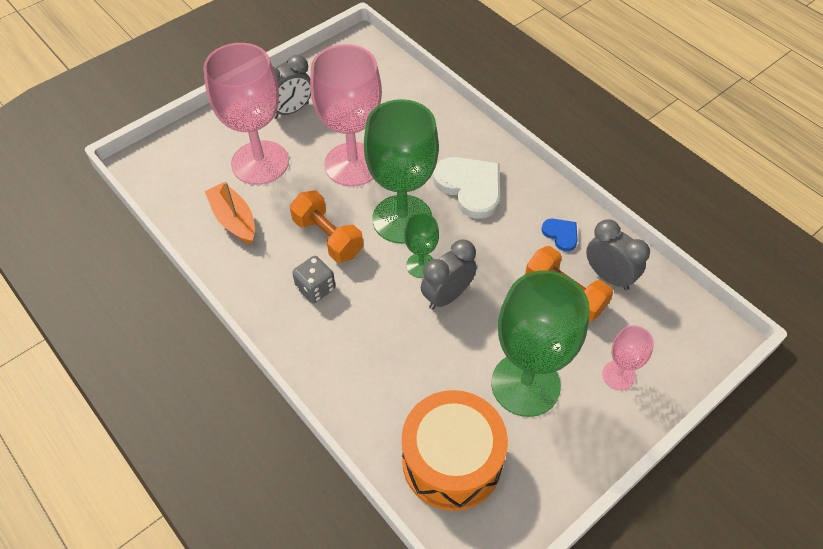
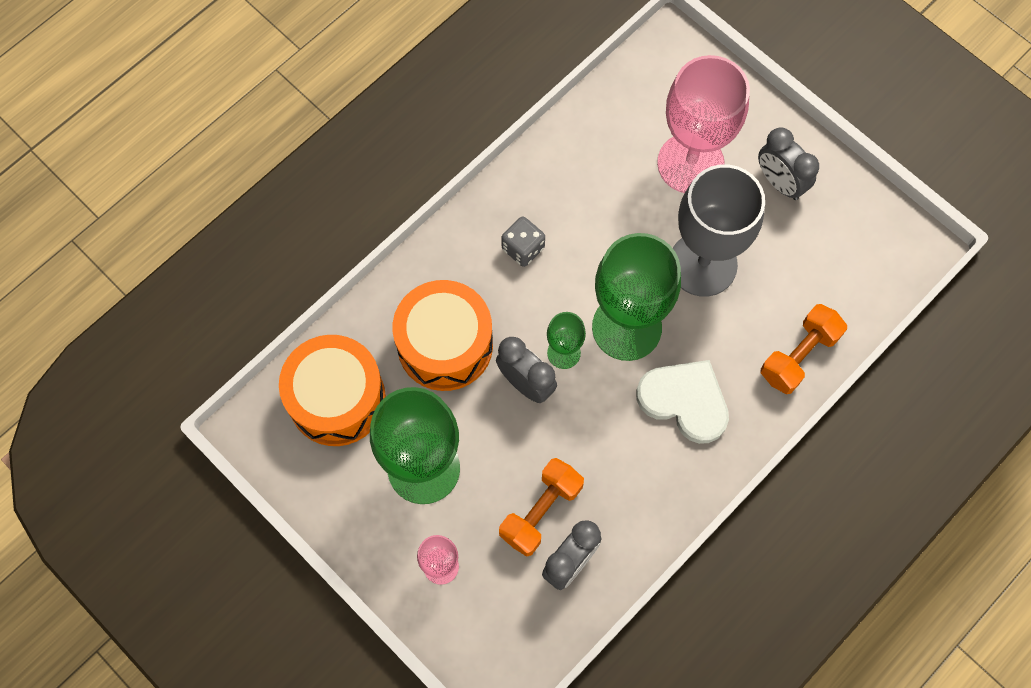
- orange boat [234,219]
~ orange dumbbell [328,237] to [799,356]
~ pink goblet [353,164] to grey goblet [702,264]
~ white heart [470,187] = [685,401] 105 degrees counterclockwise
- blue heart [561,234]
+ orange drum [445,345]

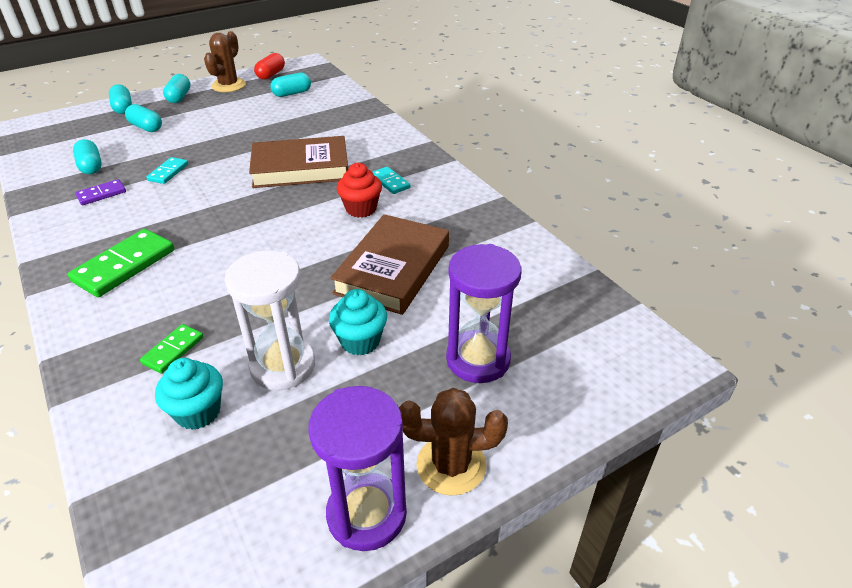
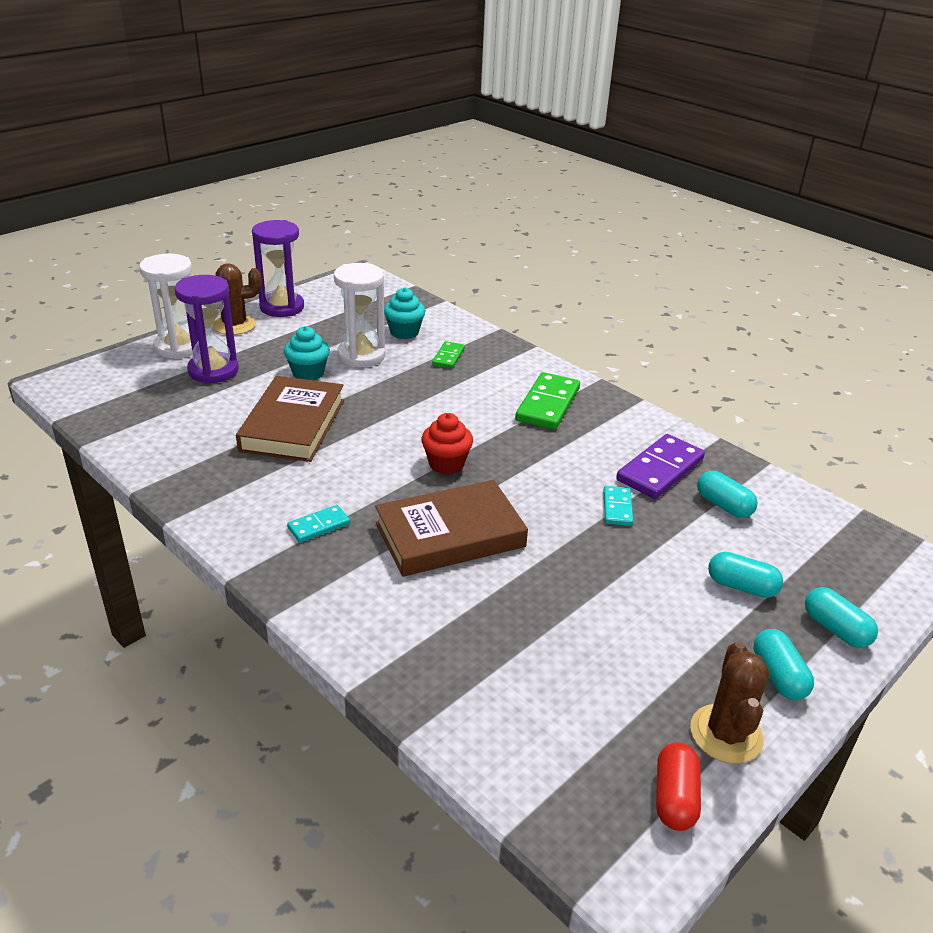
~ purple domino [101,194] = [660,470] x1.83
- turquoise capsule [292,93]
~ red cupcake [361,209] to [446,464]
~ turquoise domino [390,182] = [319,526] 75 degrees counterclockwise
+ white hourglass [179,347]

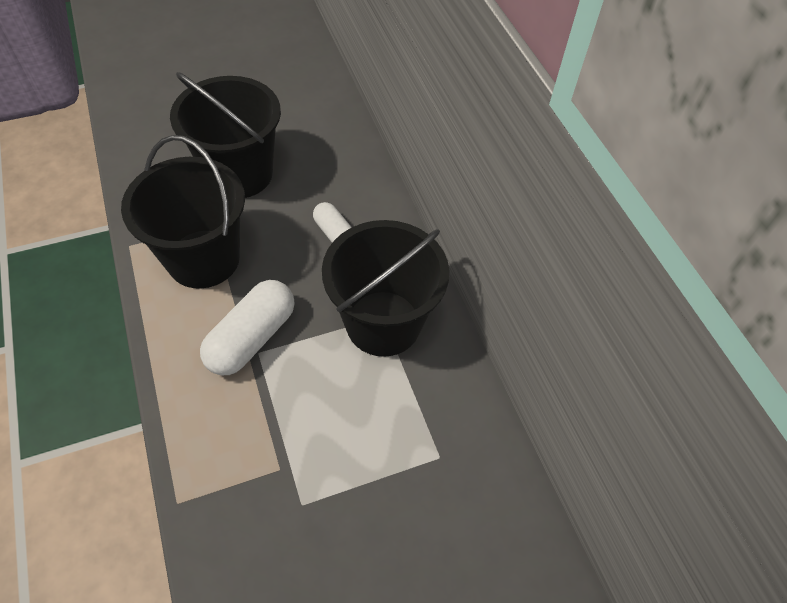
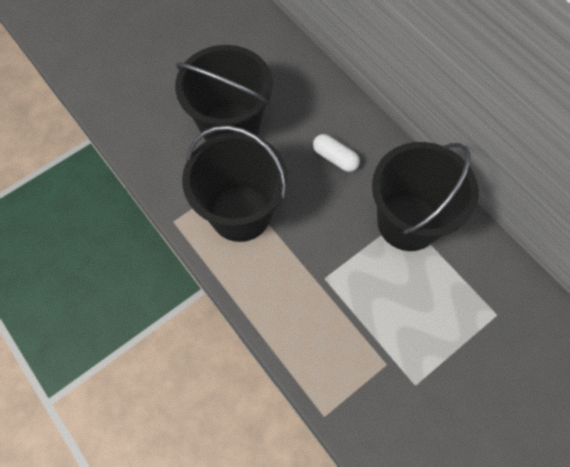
- white capsule [252,338]

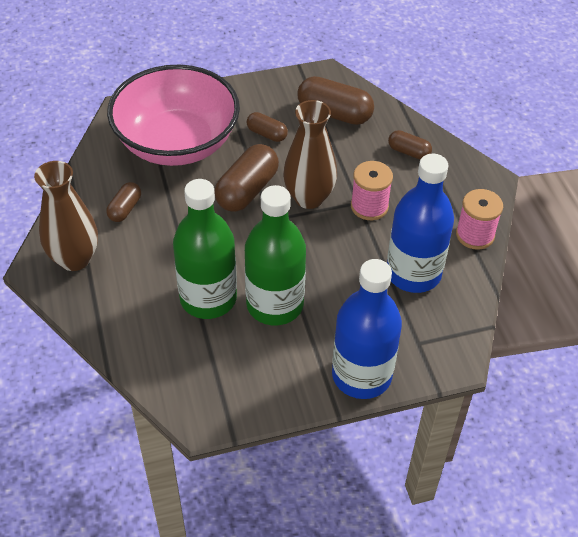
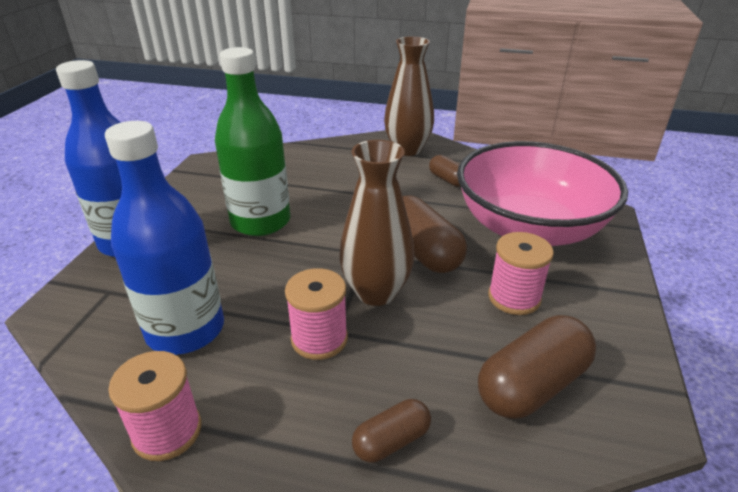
- green bottle [208,298]
~ brown capsule [267,134] to pink spool [514,297]

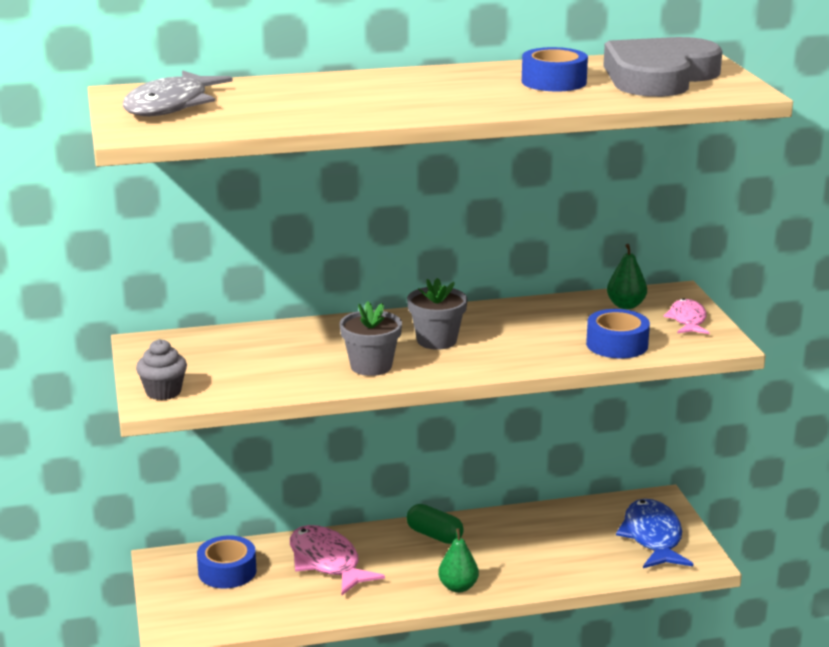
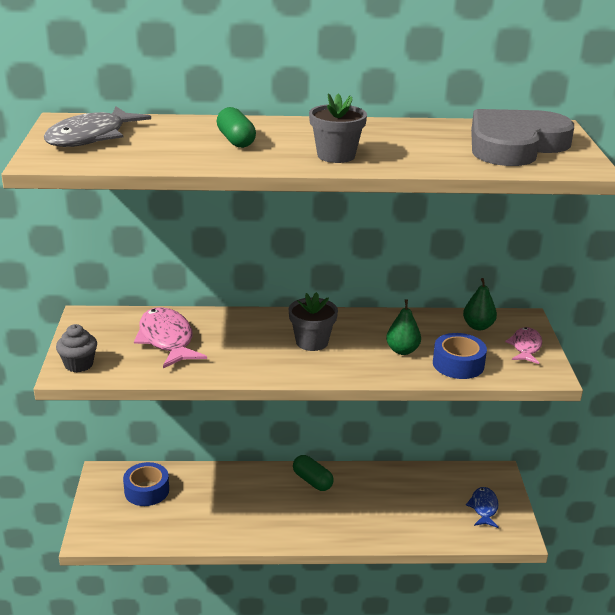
~ pink fish [327,562] to [167,340]
~ grey flower pot [371,366] to [336,156]
~ green pear [458,587] to [402,350]
- blue tape [554,82]
~ blue fish [653,537] = [484,508] x0.60
+ green capsule [236,140]

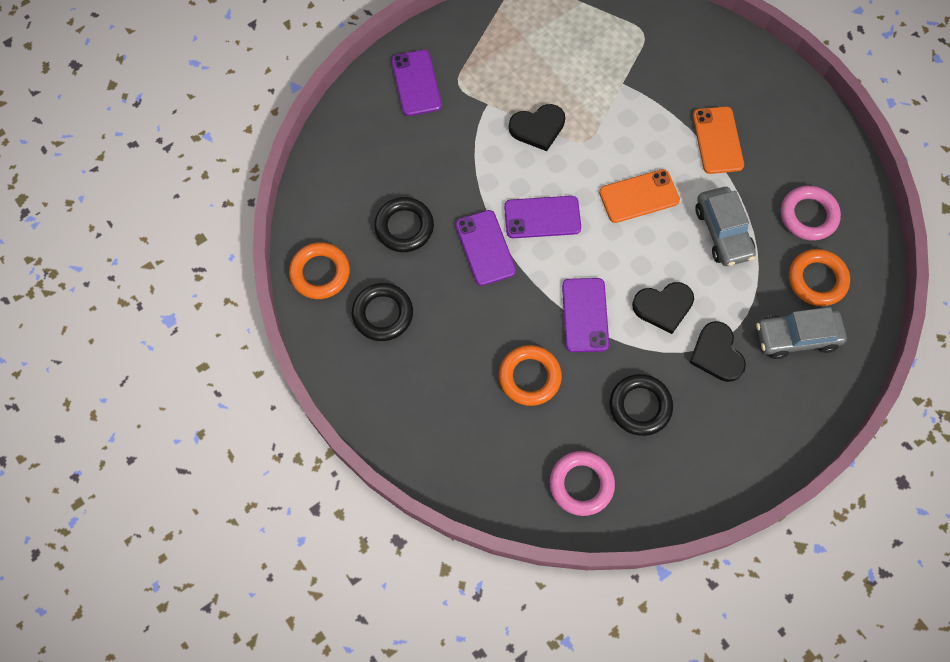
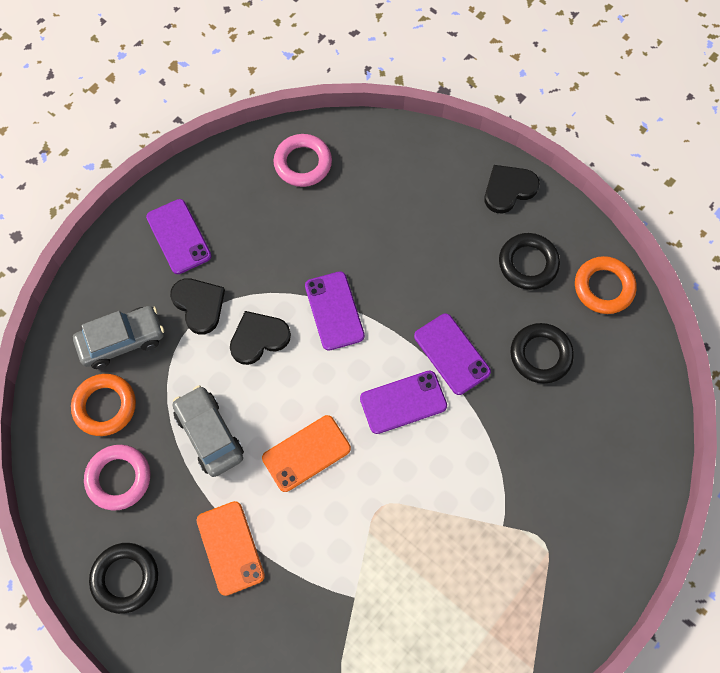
~ purple phone [416,83] to [179,237]
- orange ring [529,377]
~ black heart [538,128] to [508,189]
~ black ring [640,406] to [125,578]

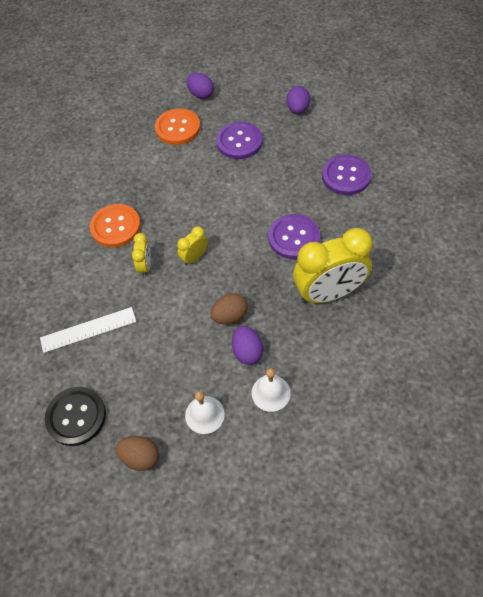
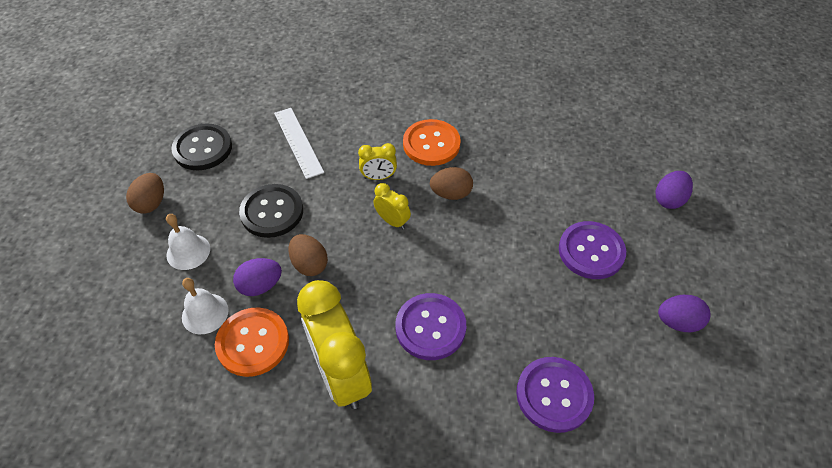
~ orange button [178,128] to [253,343]
+ black button [272,212]
+ brown egg [451,194]

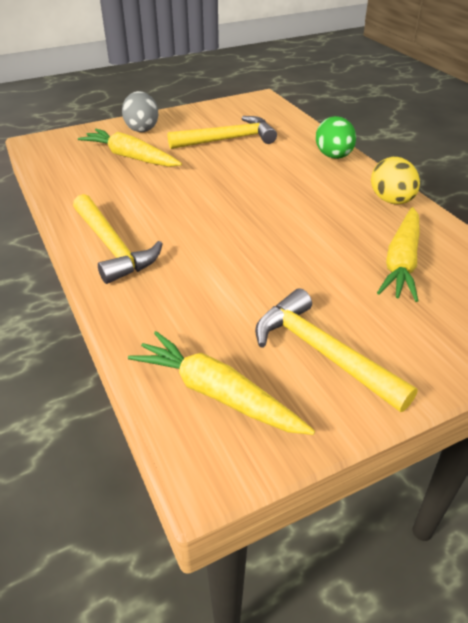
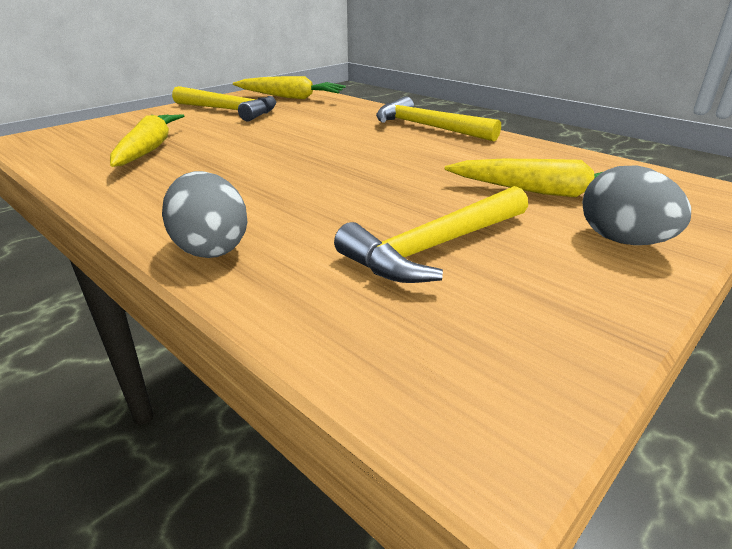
~ green egg [333,156] to grey egg [210,248]
- yellow egg [391,201]

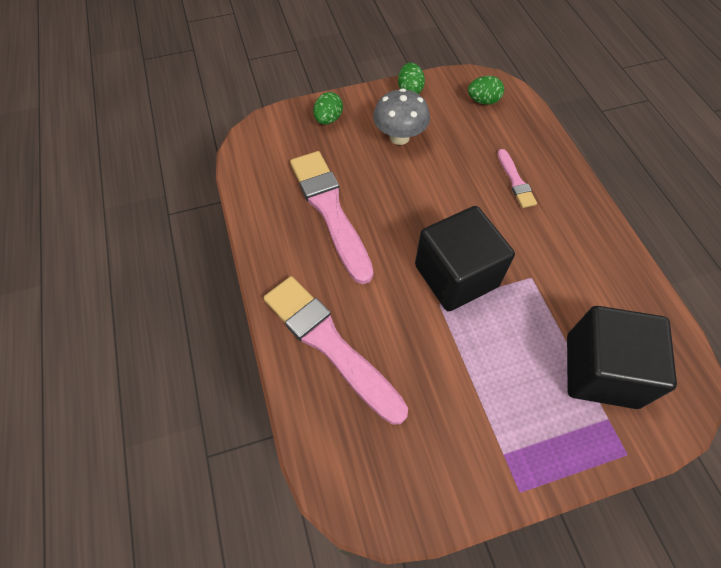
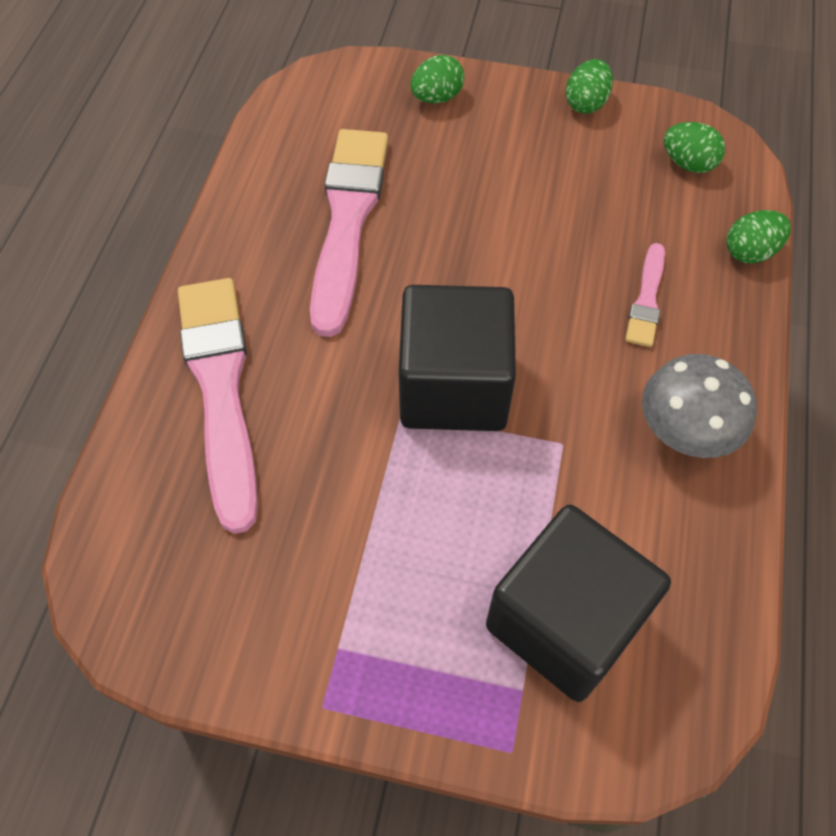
~ grey mushroom [399,137] to [683,433]
+ green egg [750,252]

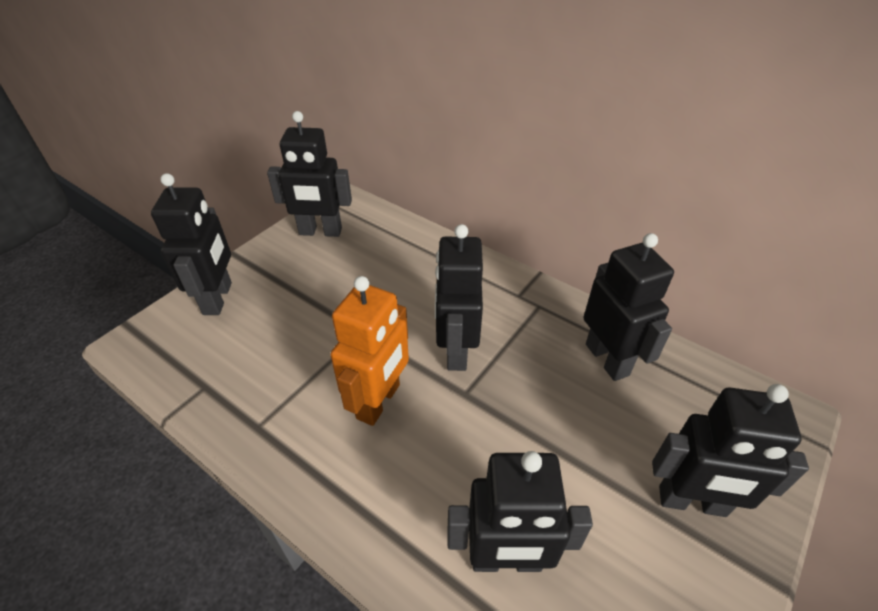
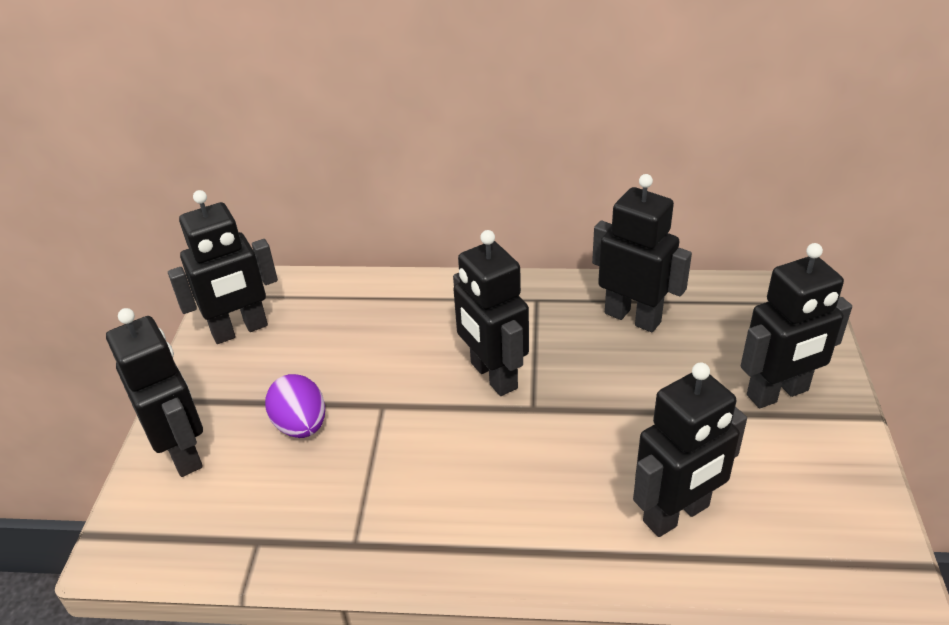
- orange robot [379,401]
+ purple egg [301,425]

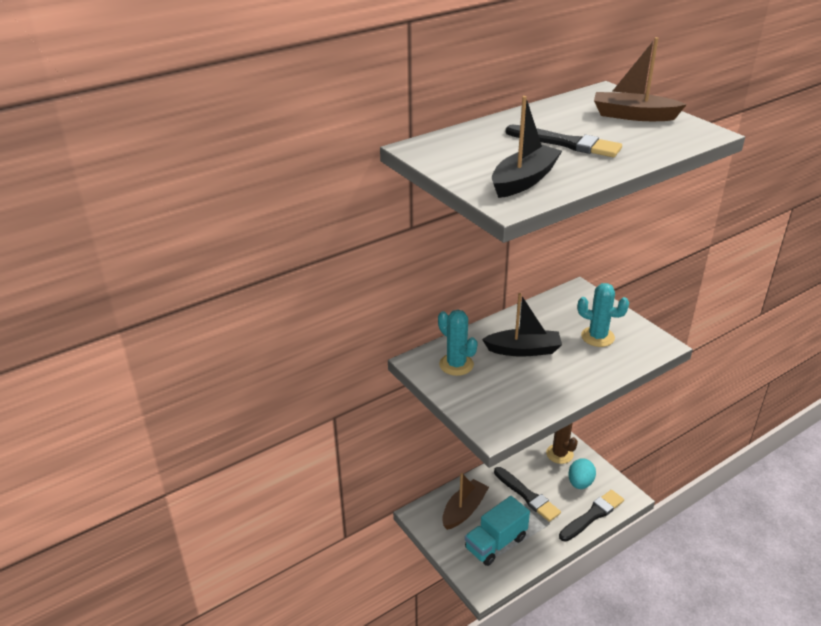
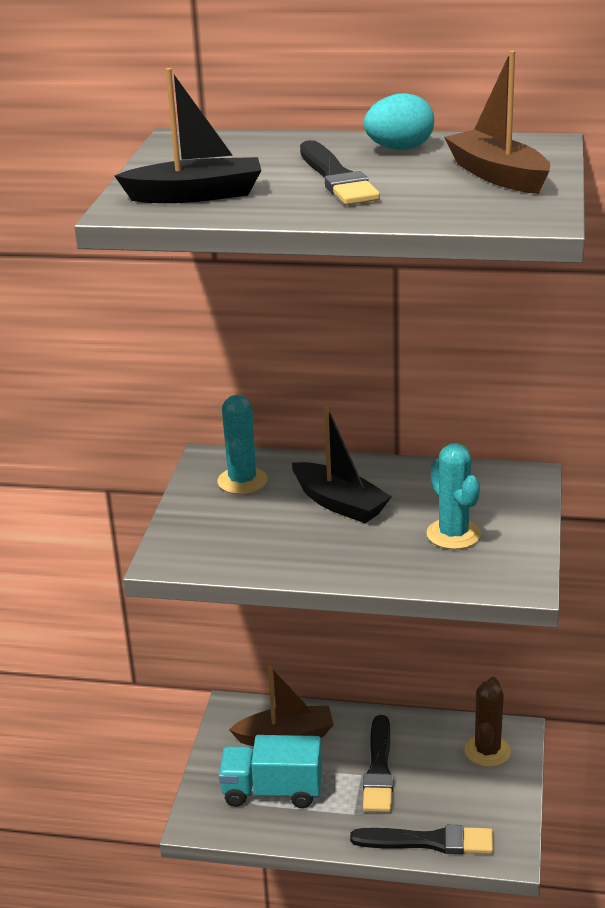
~ turquoise egg [580,483] to [399,149]

